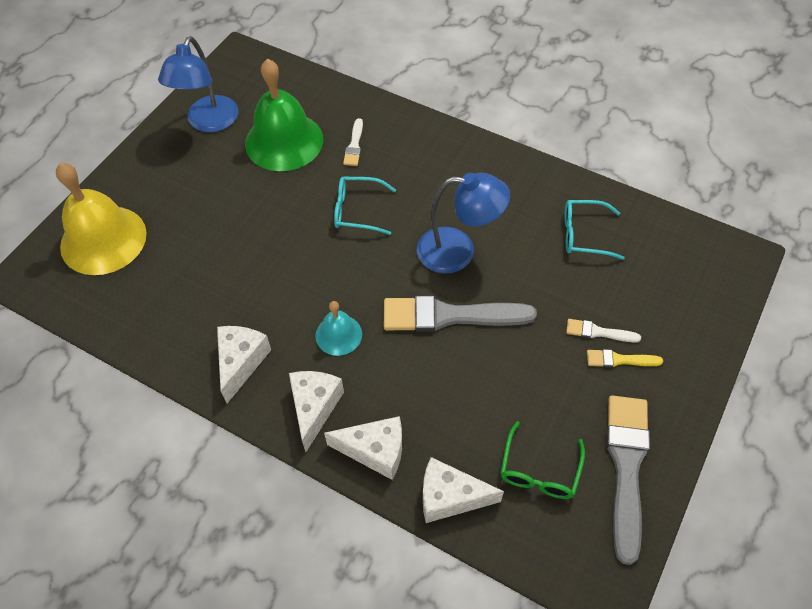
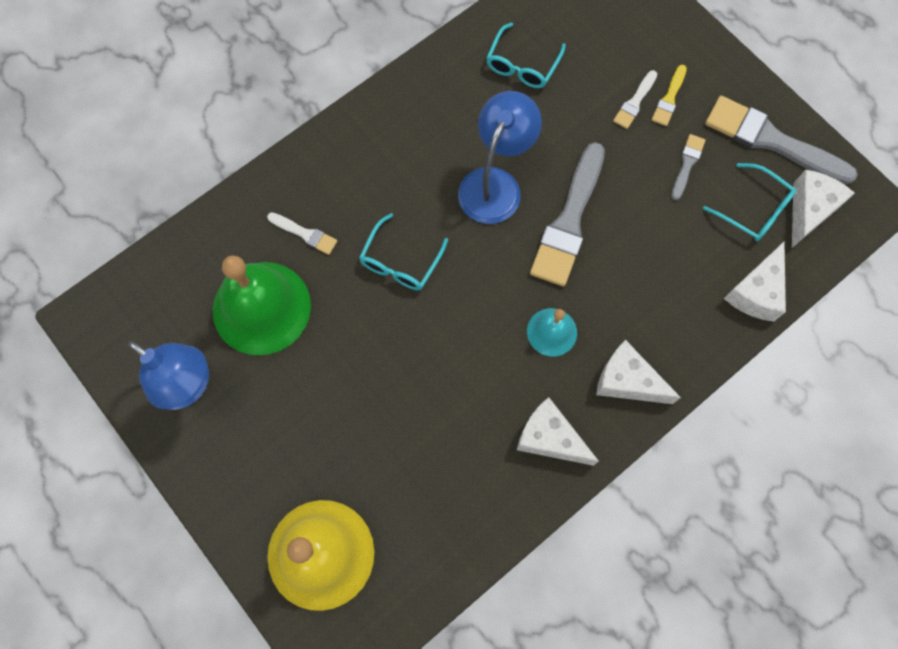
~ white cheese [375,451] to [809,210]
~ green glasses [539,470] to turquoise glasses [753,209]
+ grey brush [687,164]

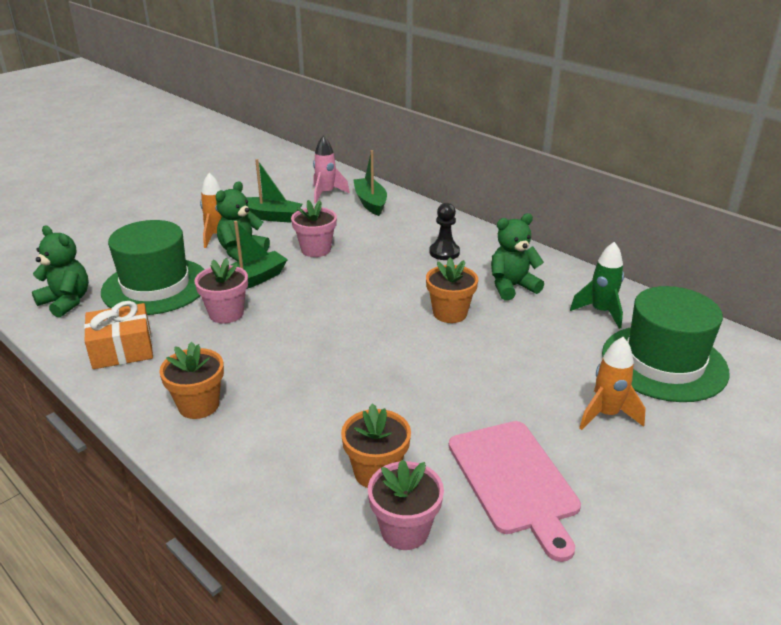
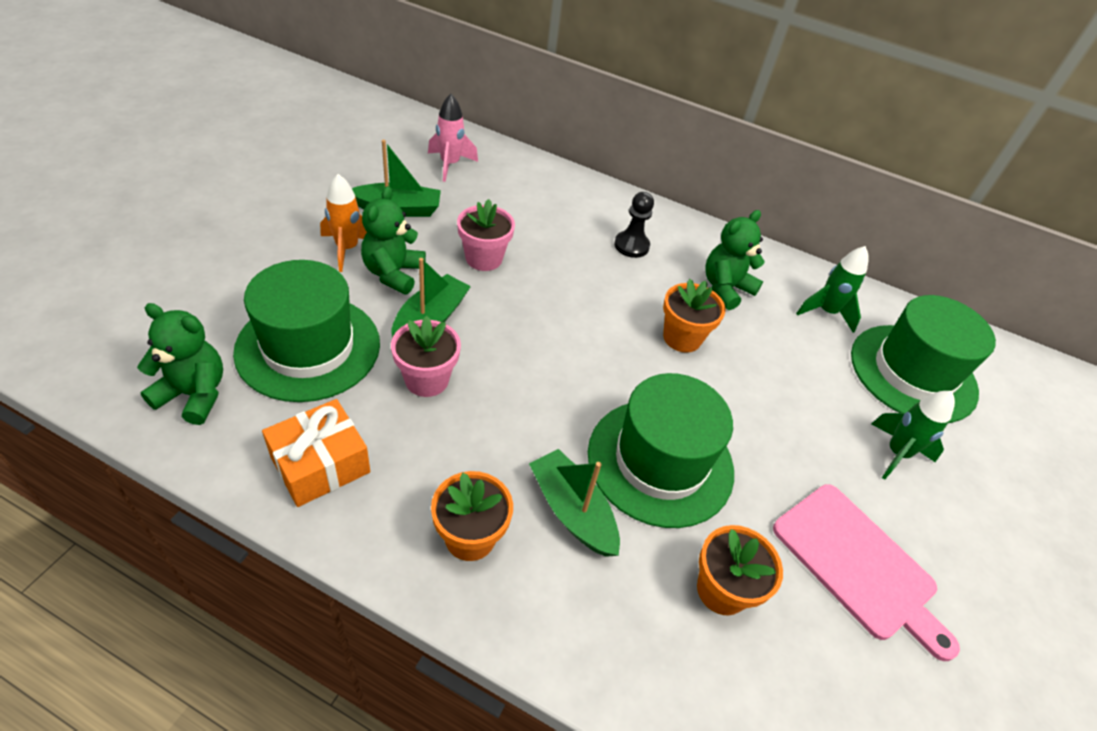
~ green boat [370,202] to [572,511]
- pink flower pot [405,530]
~ orange rocket [606,414] to green rocket [896,453]
+ green hat [660,461]

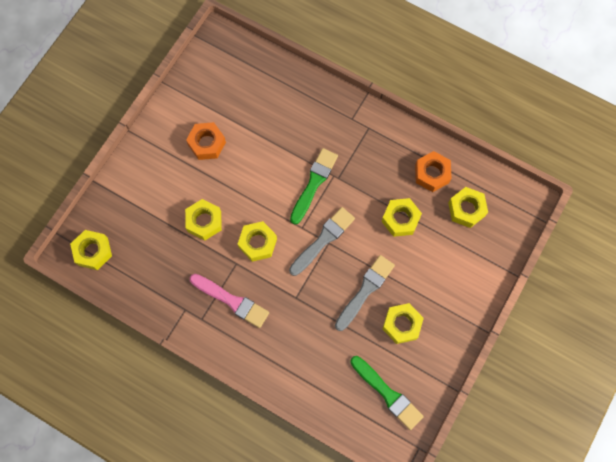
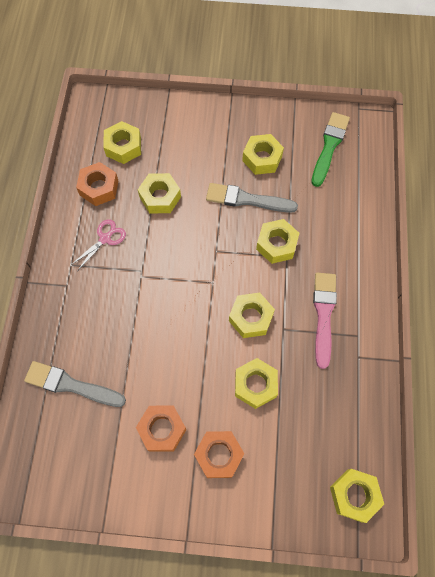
~ grey brush [323,240] to [71,385]
- green brush [314,183]
+ pink scissors [105,239]
+ orange nut [219,455]
+ yellow nut [276,244]

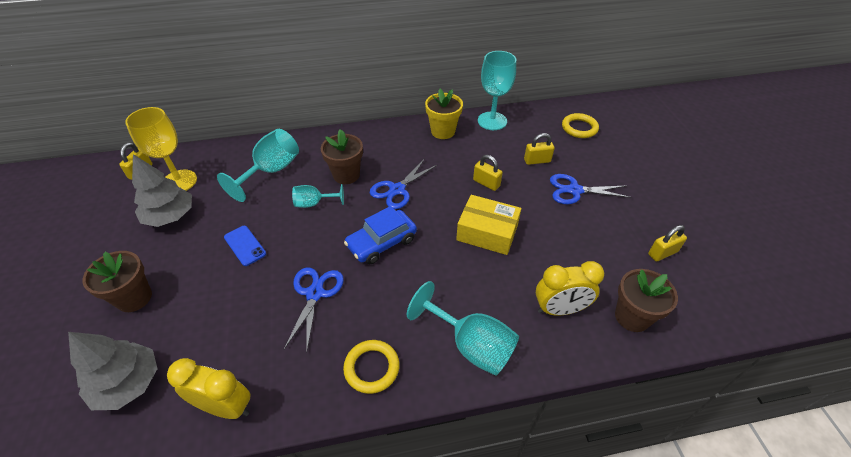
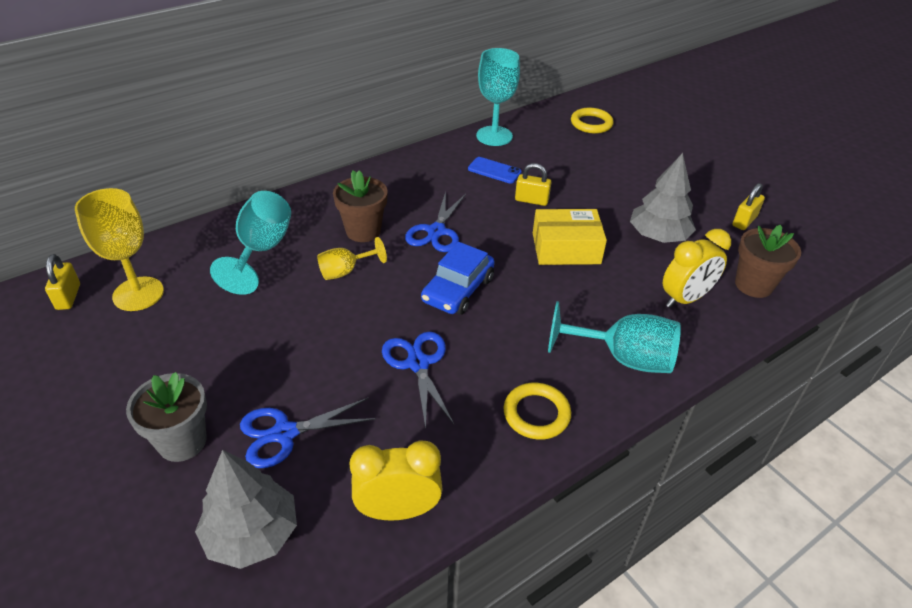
~ brown flower pot [134,298] to grey flower pot [182,442]
~ grey tree [170,216] to [658,236]
~ blue phone [245,245] to [494,171]
~ turquoise goblet [314,203] to yellow goblet [345,271]
- yellow flower pot [443,131]
- yellow padlock [537,160]
~ blue scissors [574,190] to [284,433]

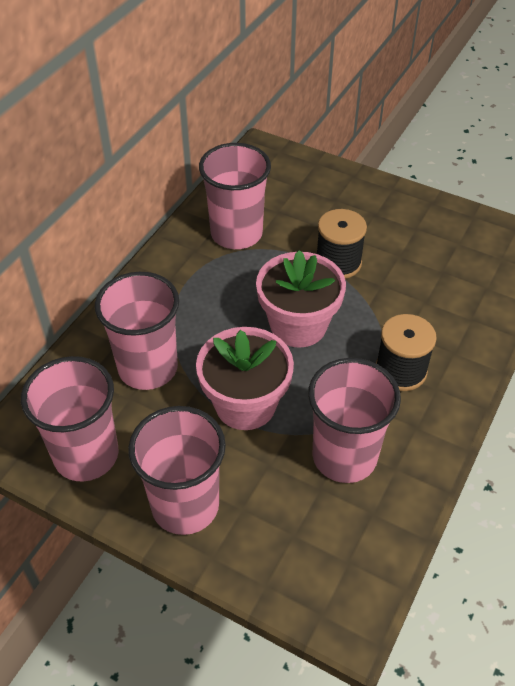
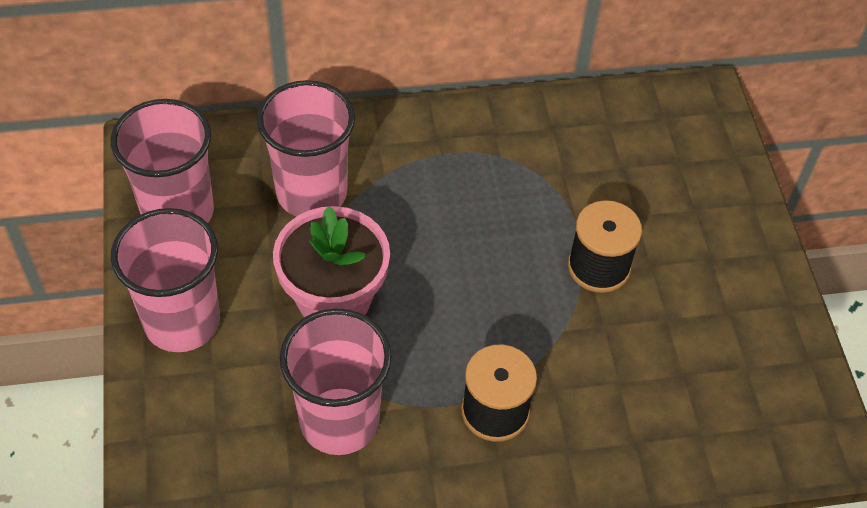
- pink cup [236,233]
- pink flower pot [298,325]

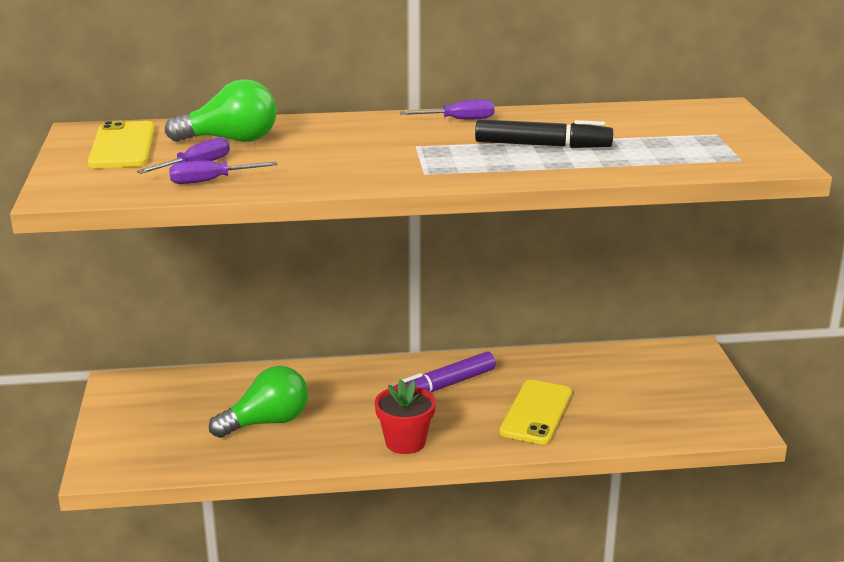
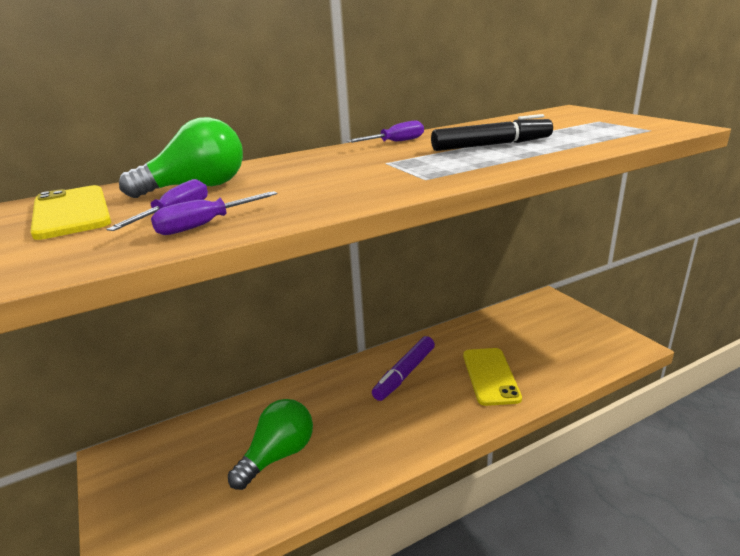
- red flower pot [405,442]

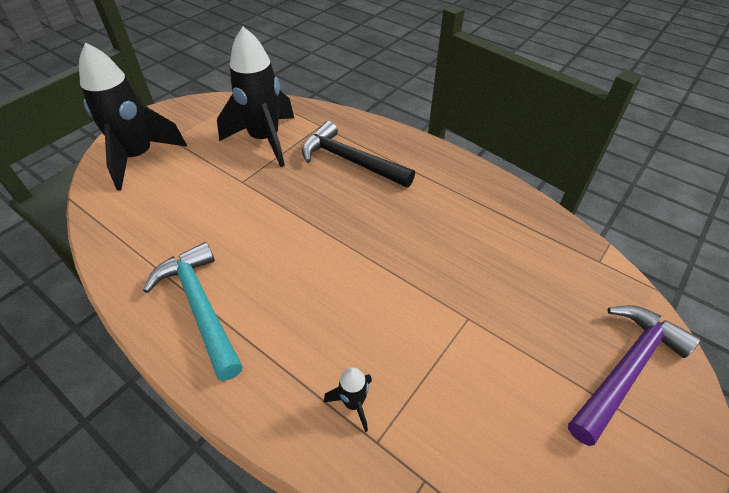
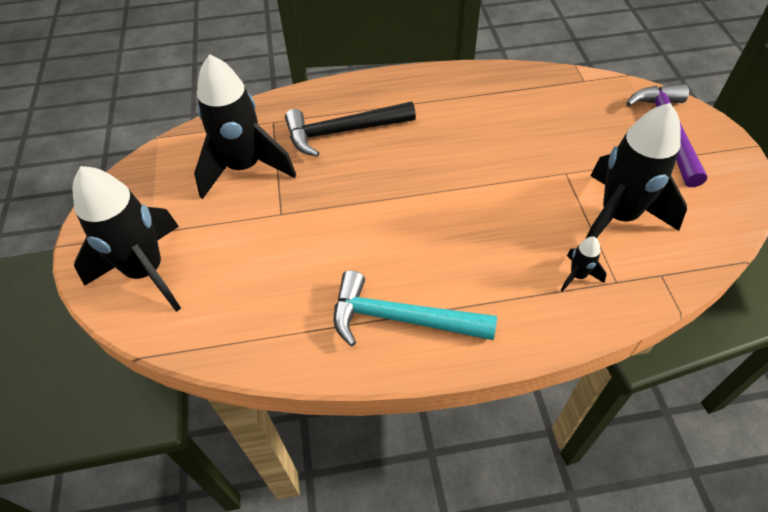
+ black rocket [617,217]

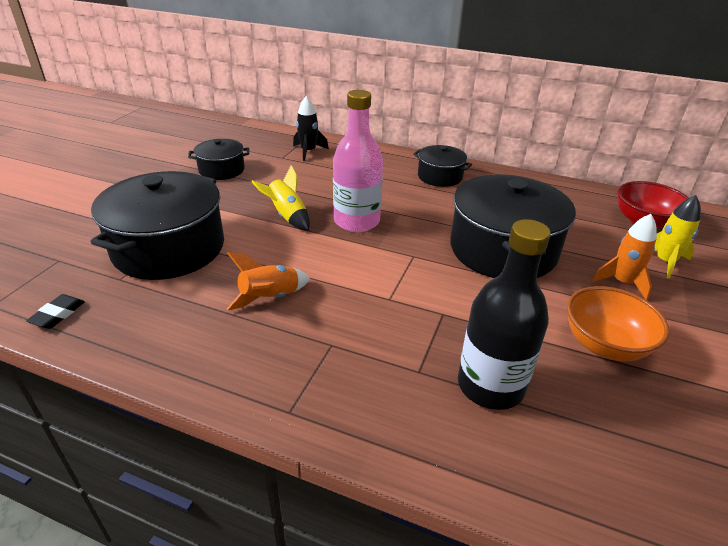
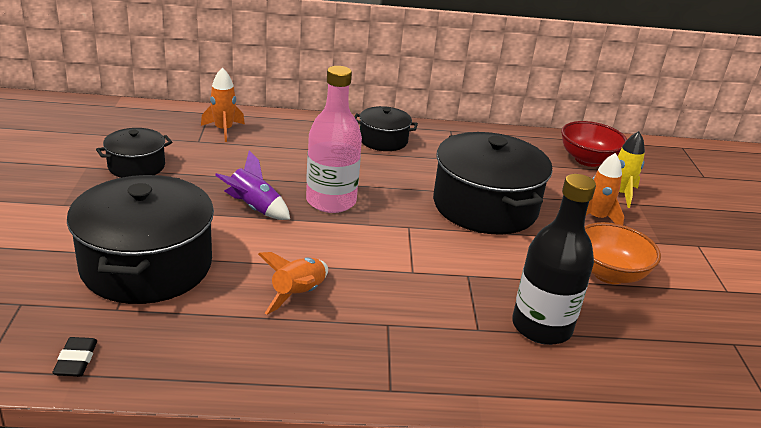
~ yellow rocket [287,216] to purple rocket [254,208]
~ black rocket [308,151] to orange rocket [223,130]

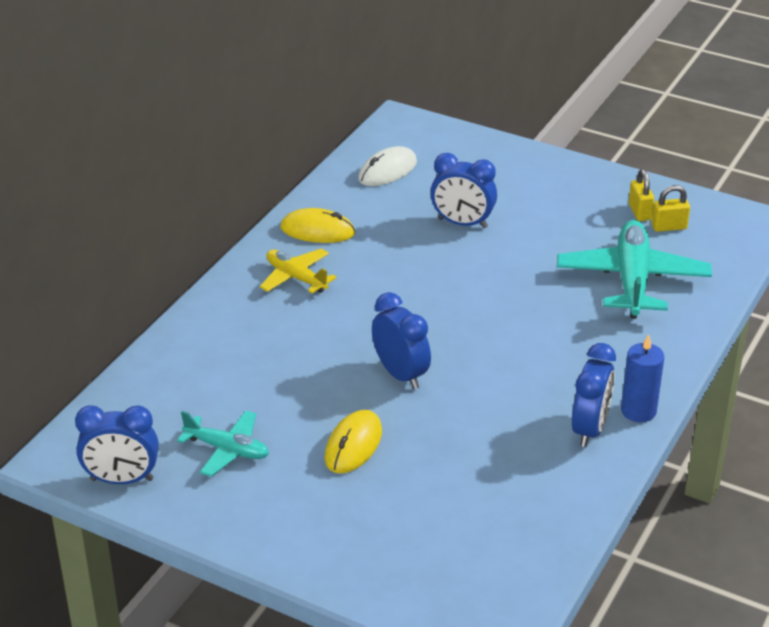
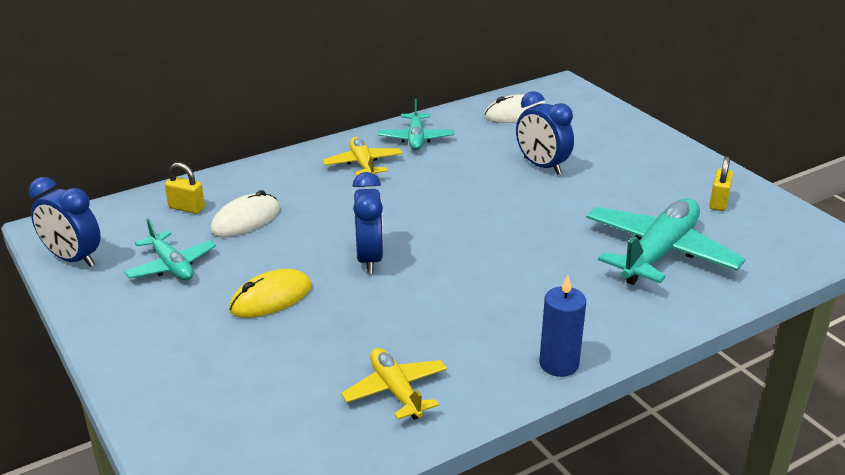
~ yellow mouse [317,231] to turquoise plane [415,139]
- blue clock [590,429]
~ yellow padlock [669,227] to [186,208]
+ white mouse [246,220]
+ yellow plane [396,391]

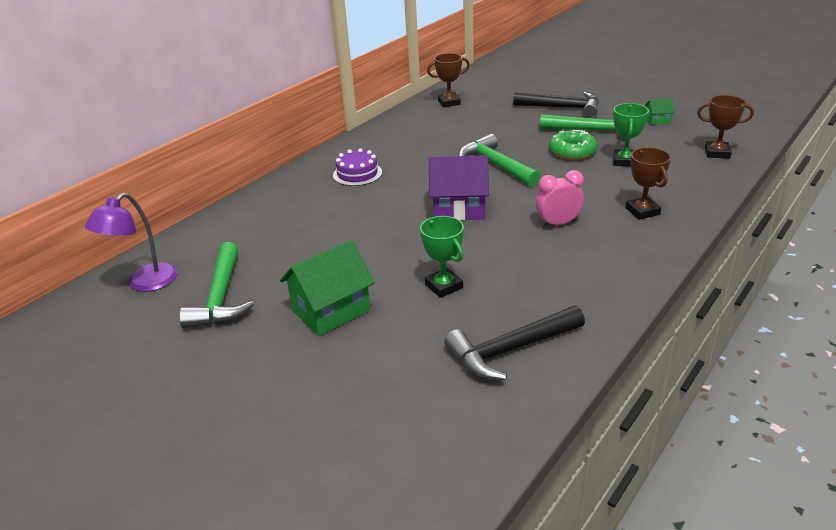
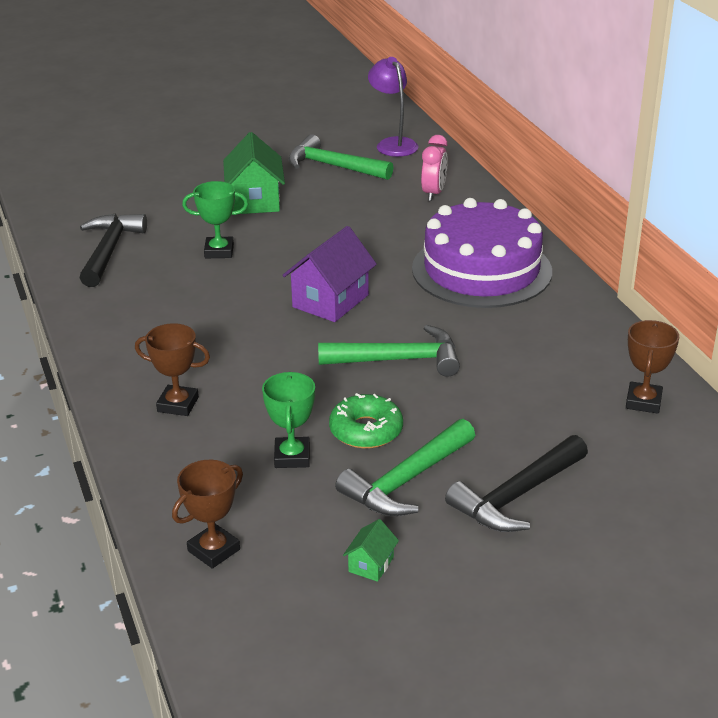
~ purple cake [357,174] = [481,270] x2.20
~ pink clock [558,224] to [433,193]
~ green trophy [624,161] = [292,457] 45 degrees clockwise

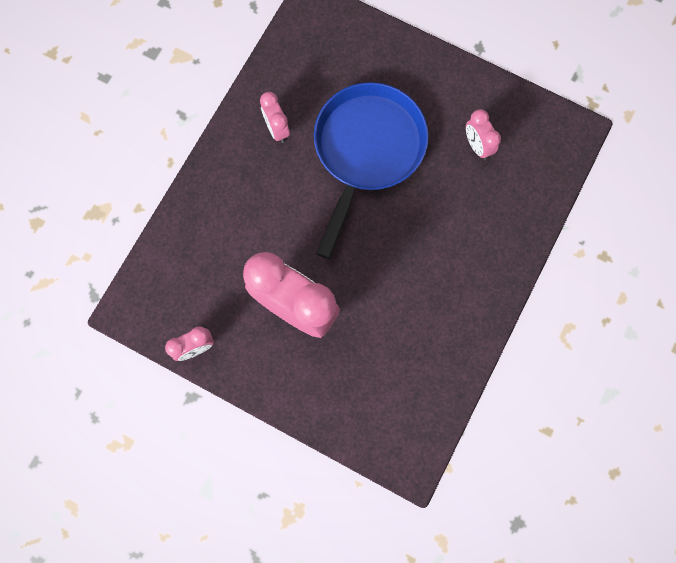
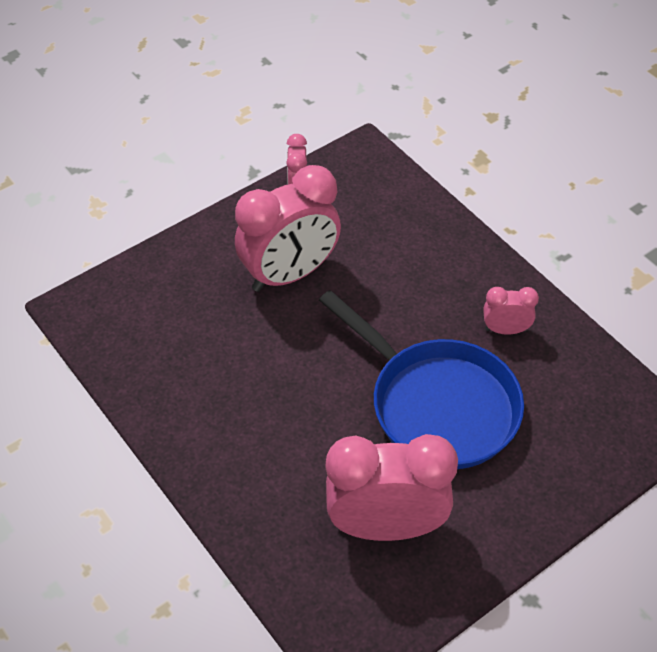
~ pink clock [477,146] = [386,526] x2.12

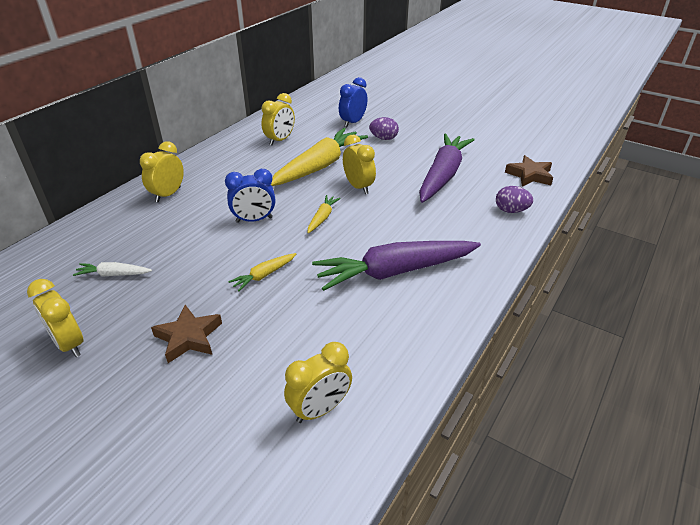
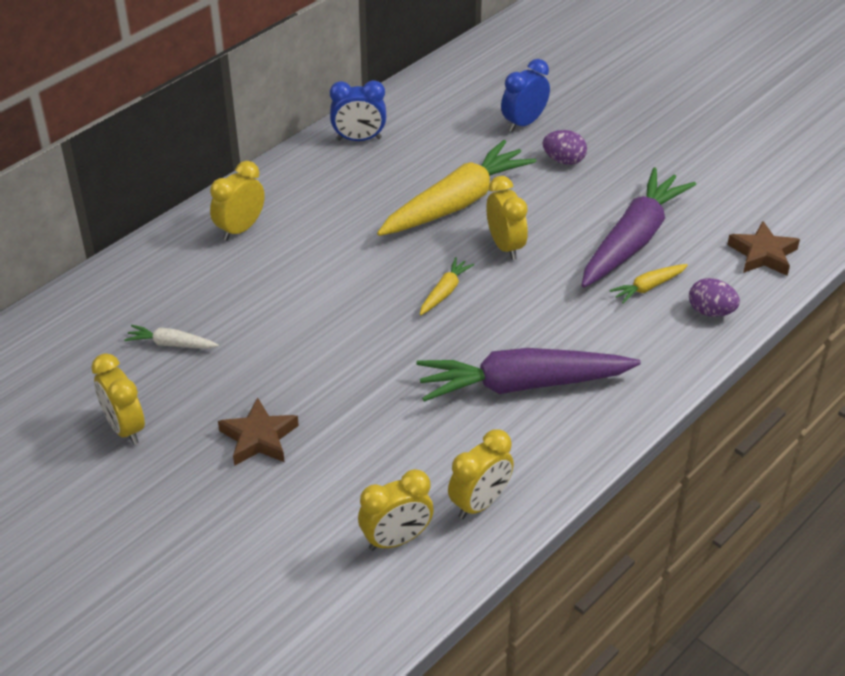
~ blue clock [254,220] to [359,139]
~ yellow carrot [264,275] to [648,287]
~ yellow clock [280,140] to [479,503]

